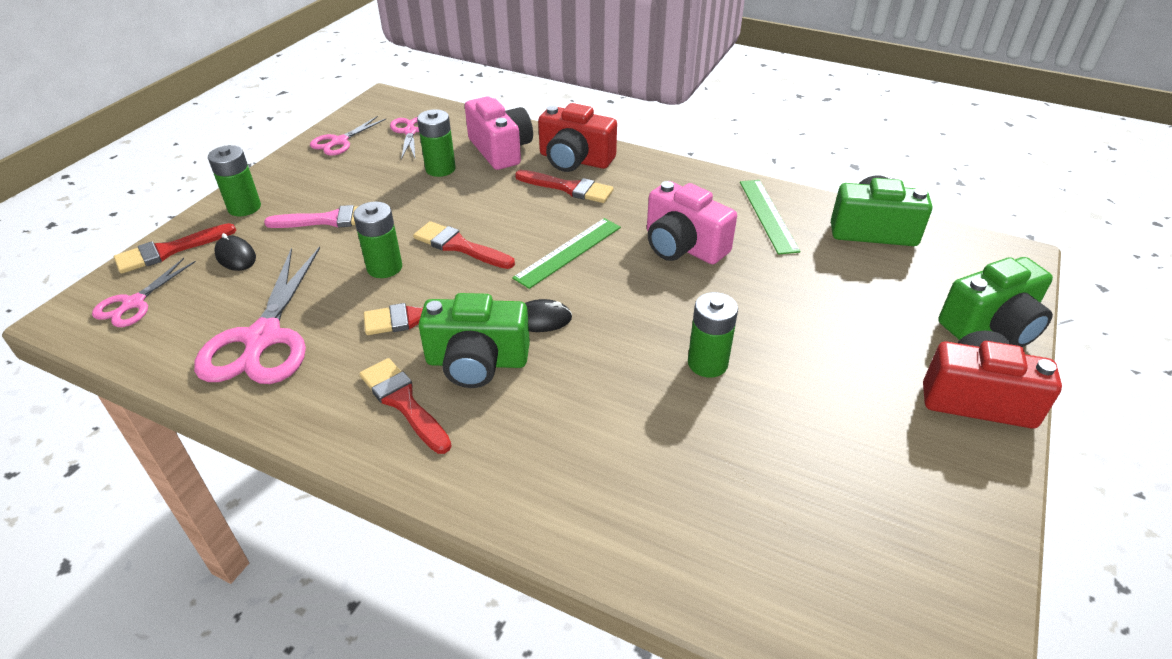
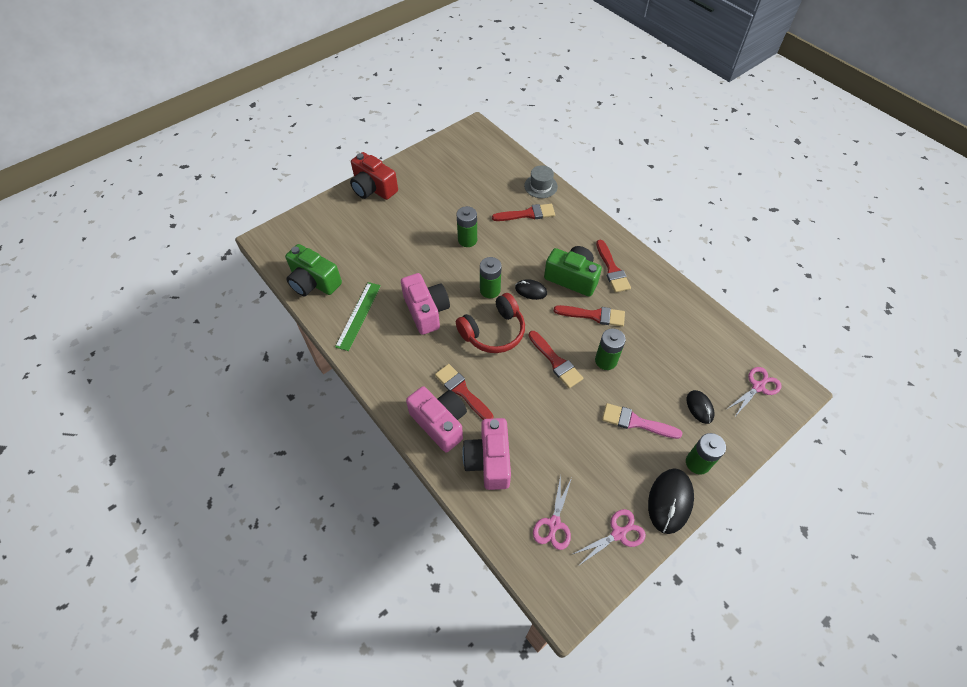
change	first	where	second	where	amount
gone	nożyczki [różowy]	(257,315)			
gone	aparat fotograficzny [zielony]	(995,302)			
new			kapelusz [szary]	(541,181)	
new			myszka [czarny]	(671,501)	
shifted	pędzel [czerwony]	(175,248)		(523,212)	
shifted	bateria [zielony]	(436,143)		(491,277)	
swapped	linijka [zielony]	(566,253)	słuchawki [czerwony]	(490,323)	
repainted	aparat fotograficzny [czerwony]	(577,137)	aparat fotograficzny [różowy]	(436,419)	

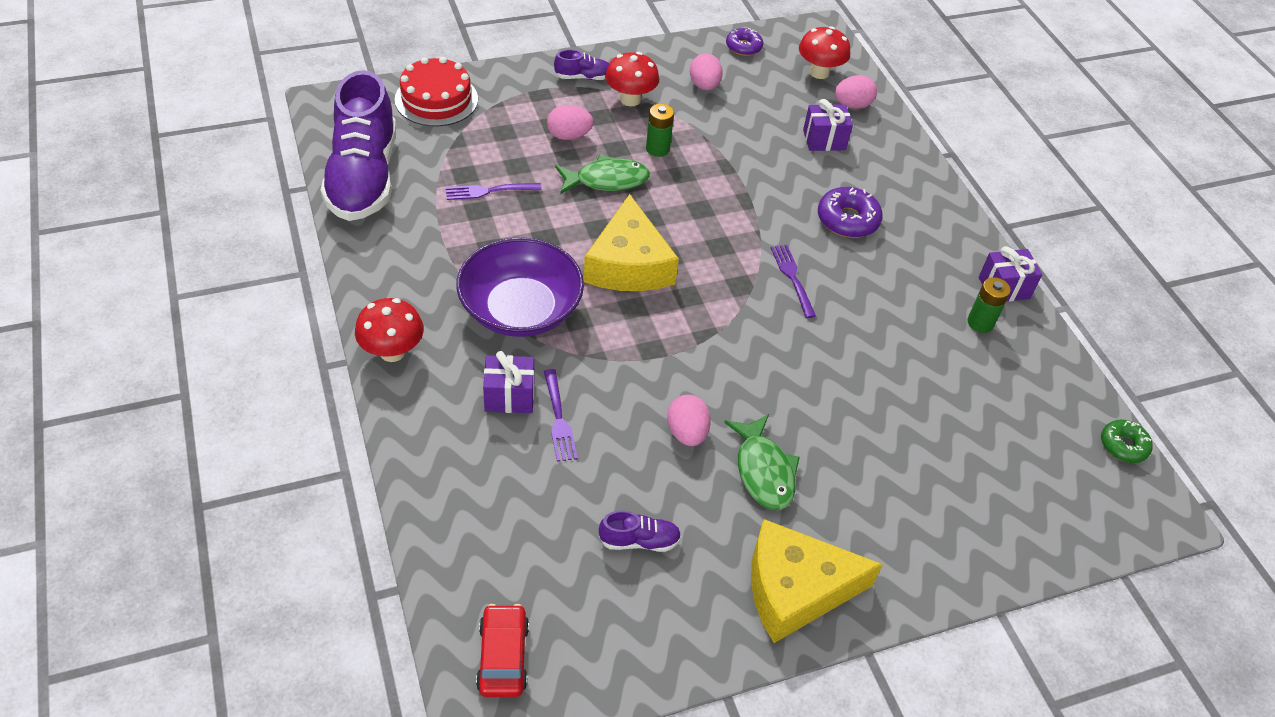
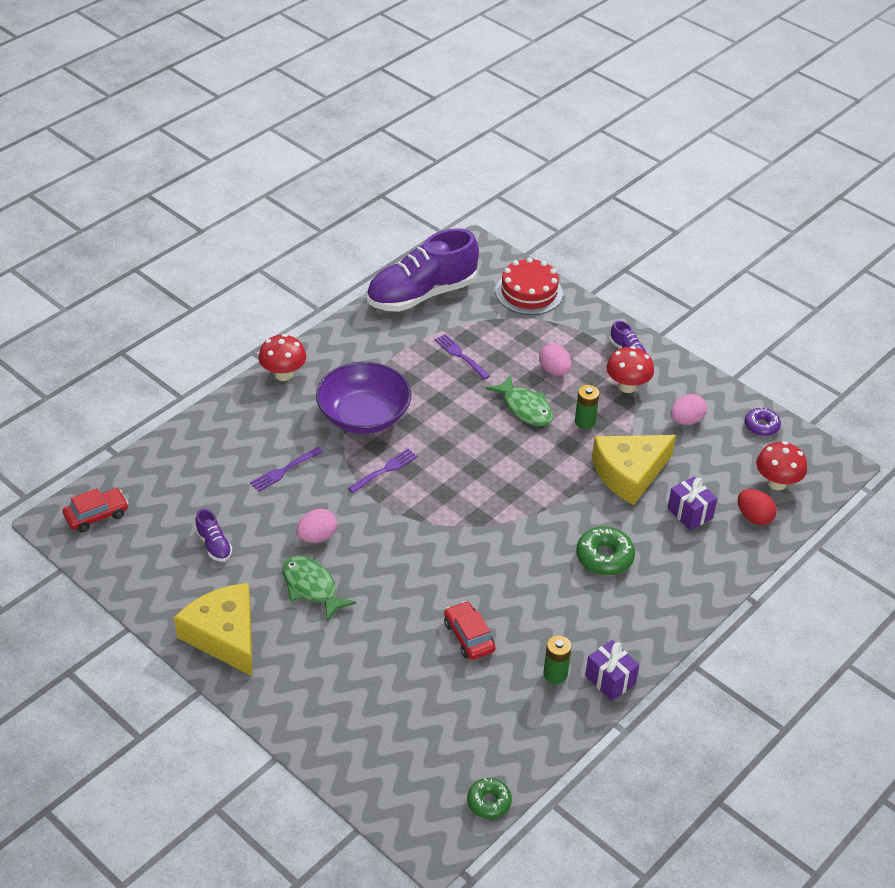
change	first	where	second	where	amount
gone	prezent [fioletowy]	(508,382)			
new			samochód [czerwony]	(470,630)	
shifted	ser [żółty]	(631,242)		(634,470)	
shifted	widelec [fioletowy]	(793,281)		(383,471)	
repainted	donut [fioletowy]	(850,212)	donut [zielony]	(605,551)	
repainted	jajko [różowy]	(856,92)	jajko [czerwony]	(757,507)	
rotated	ryba [zielony]	(762,462)		(319,589)	90 degrees clockwise

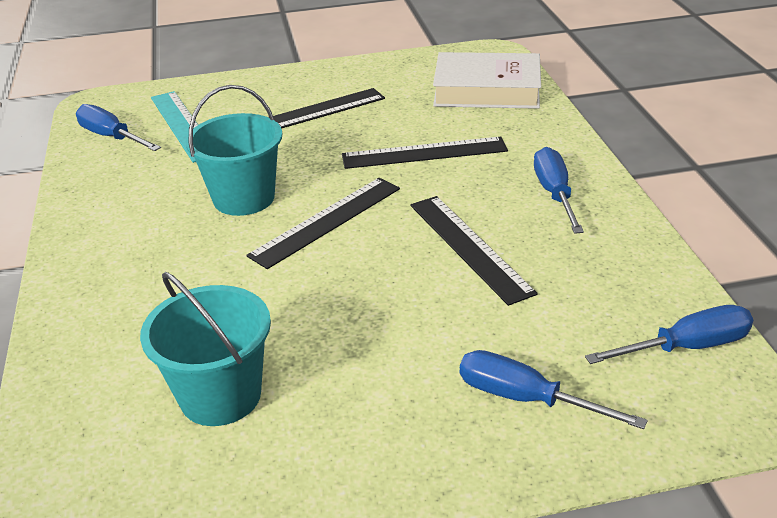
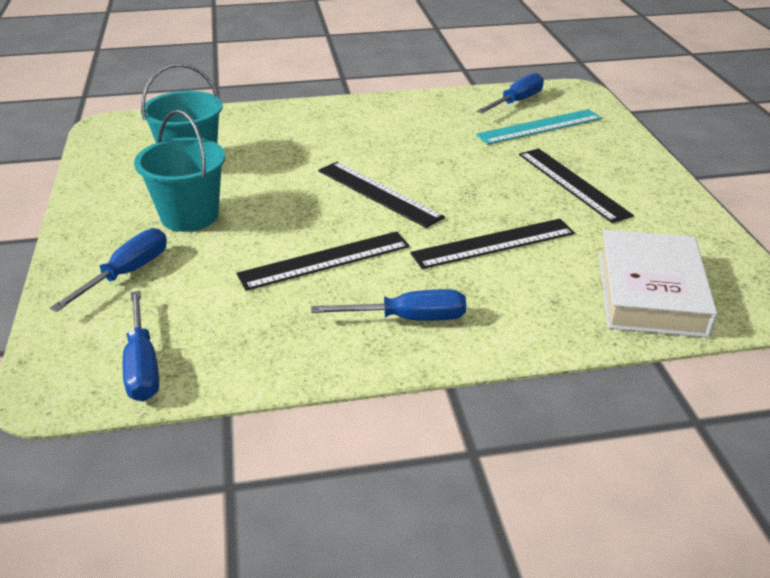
change	first	where	second	where	amount
shifted	wiadro [turkusowy]	(234,150)		(179,171)	
rotated	linijka [czarny]	(425,153)		(492,244)	75 degrees clockwise

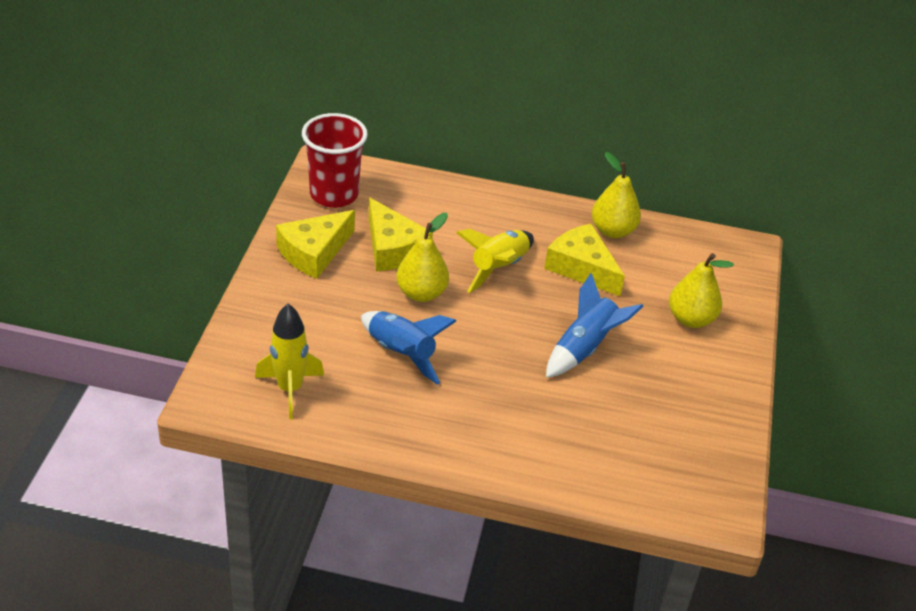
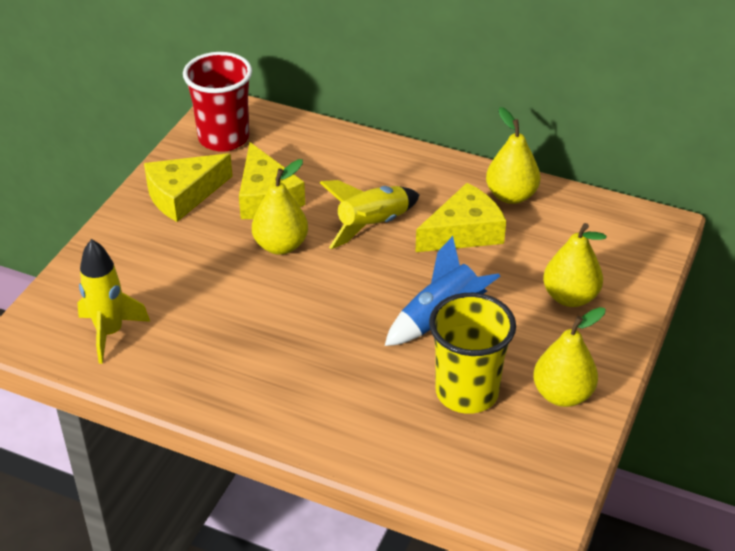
change	first	where	second	where	amount
gone	rakieta [niebieski]	(408,348)			
new			szklanka [żółty]	(472,353)	
new			gruszka [żółty]	(569,357)	
rotated	ser [żółty]	(584,260)		(460,217)	90 degrees clockwise

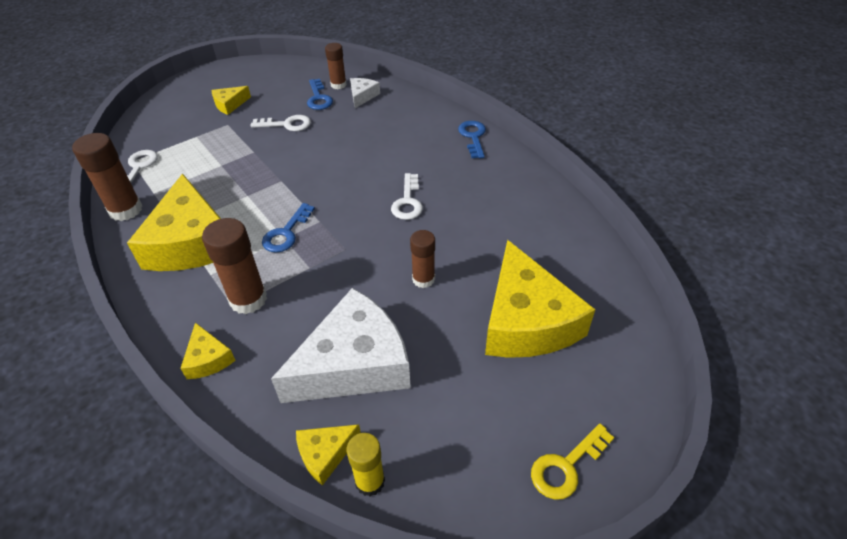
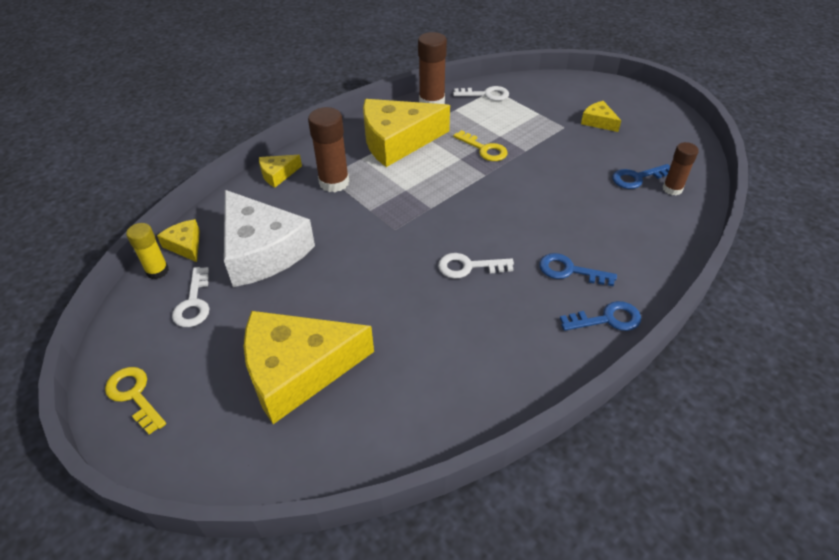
change	first	where	second	where	amount
gone	ser [biały]	(365,93)			
gone	klej w sztyfcie [brązowy]	(422,259)			
new			klucz [żółty]	(480,145)	
shifted	klucz [biały]	(280,123)		(190,297)	
shifted	klucz [niebieski]	(288,228)		(578,269)	

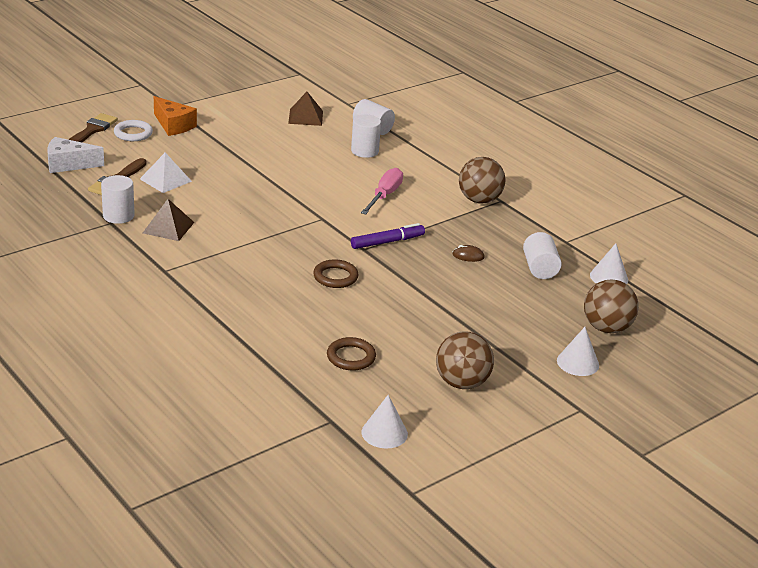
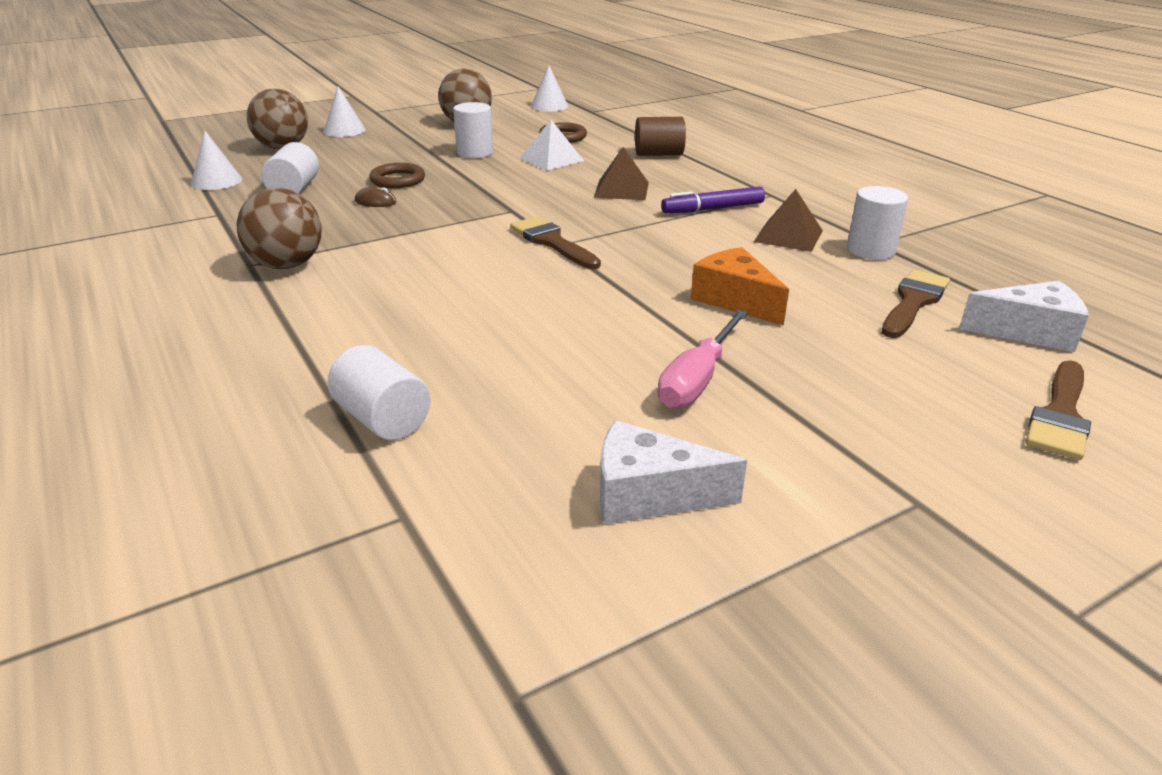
change	first	where	second	where	amount
gone	pierścień [biały]	(133,130)			
new			pędzel [brązowy]	(555,243)	
new			ser [biały]	(673,472)	
new			walec [brązowy]	(660,136)	
shifted	piramida [biały]	(166,172)		(551,145)	
shifted	ser [pomarańczowy]	(175,116)		(740,286)	
shifted	piramida [brązowy]	(305,109)		(621,173)	
shifted	pierścień [brązowy]	(336,274)		(397,175)	
shifted	walec [biały]	(366,136)		(473,130)	
shifted	flamaster [fioletowy]	(388,236)		(713,199)	
shifted	śrubokręt [różowy]	(382,191)		(703,359)	

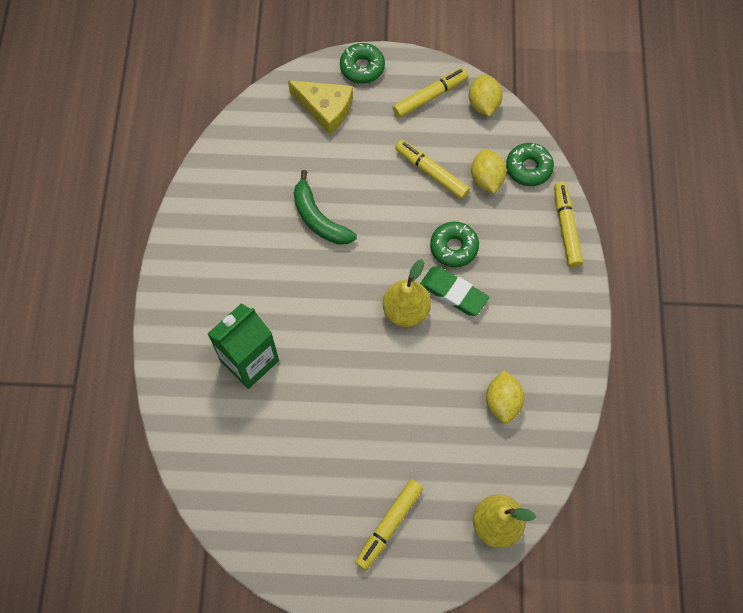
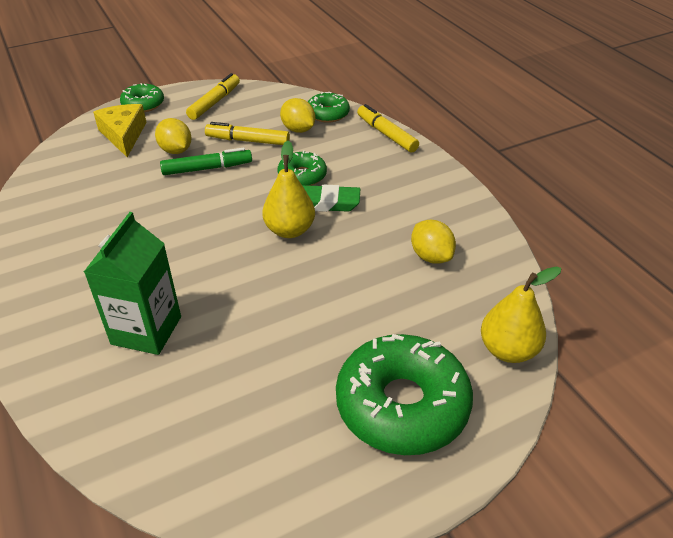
change	first	where	second	where	amount
gone	banan [zielony]	(325,207)			
new			flamaster [zielony]	(206,161)	
shifted	cytryna [żółty]	(486,95)		(173,136)	
swapped	flamaster [żółty]	(389,524)	donut [zielony]	(404,394)	
rotated	ser [żółty]	(320,107)		(120,130)	105 degrees counterclockwise

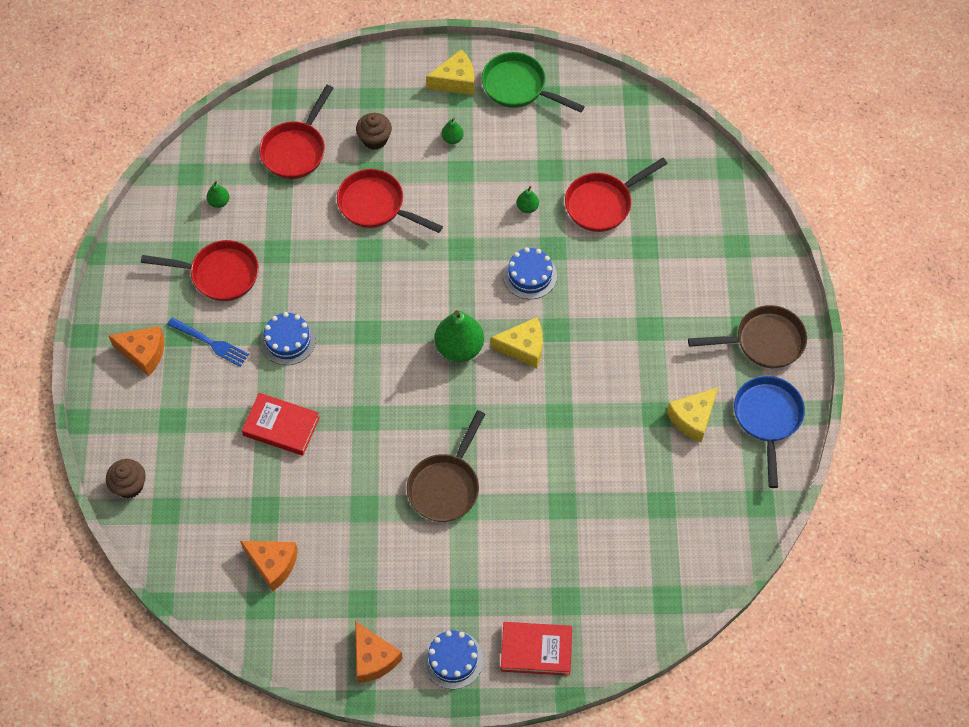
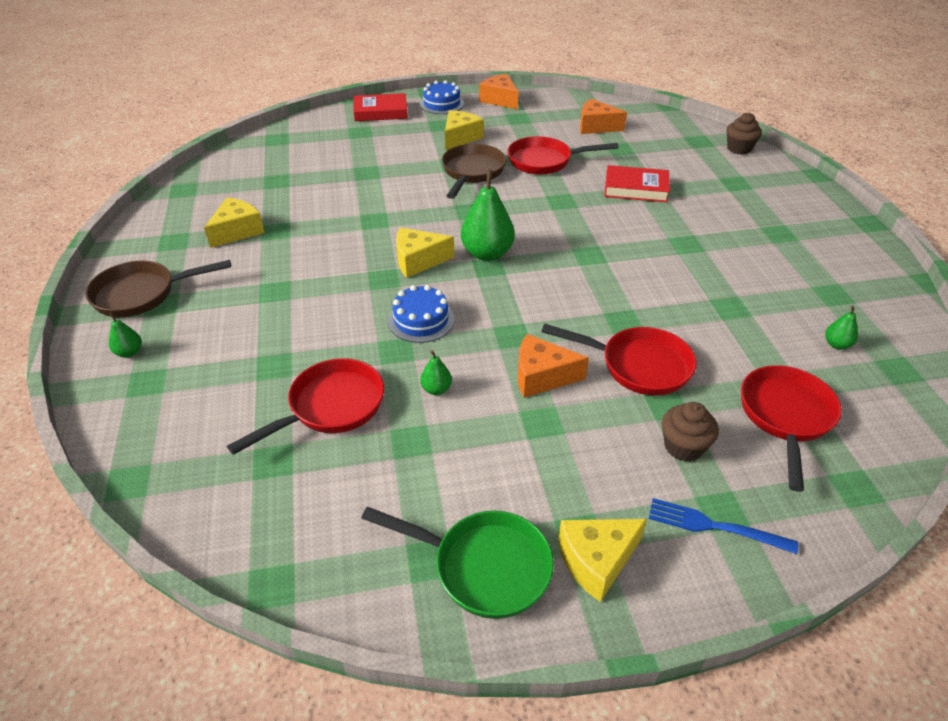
change	first	where	second	where	amount
gone	tort [niebieski]	(288,338)			
gone	patelnia [niebieski]	(769,432)			
new			ser [żółty]	(464,130)	
shifted	ser [pomarańczowy]	(136,351)		(553,366)	
shifted	patelnia [czerwony]	(200,270)		(563,155)	
shifted	widelec [niebieski]	(208,342)		(723,526)	
shifted	gruszka [zielony]	(452,131)		(125,335)	

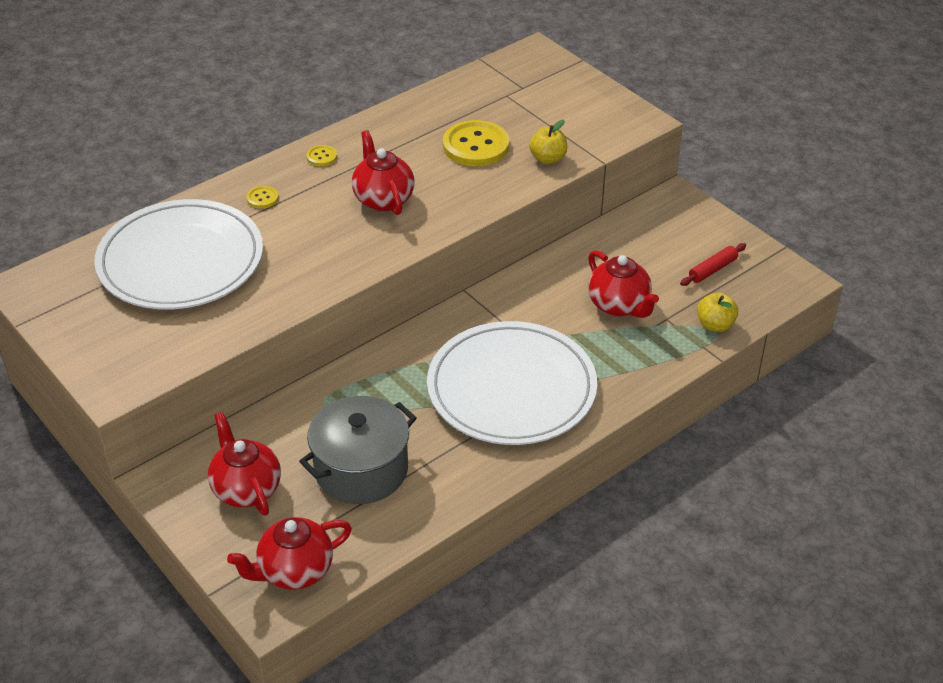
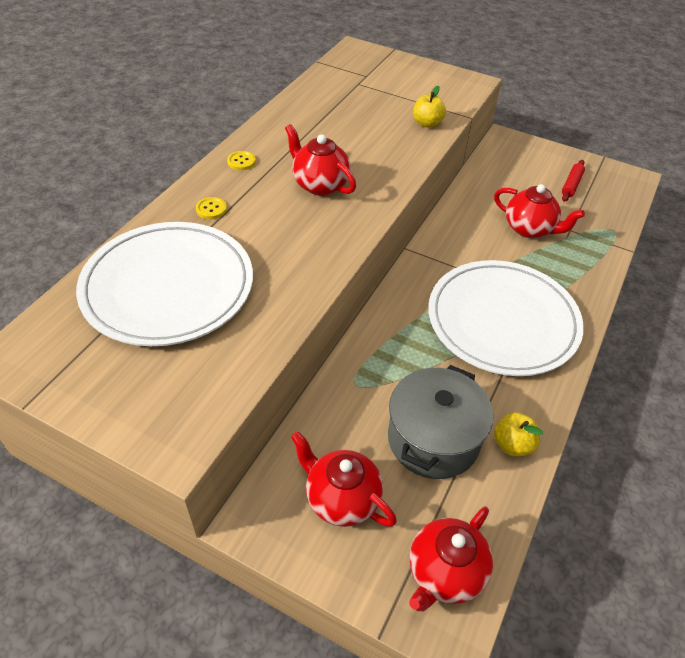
change	first	where	second	where	amount
gone	guzik [żółty]	(476,143)			
shifted	jabłko [żółty]	(717,312)		(518,434)	

